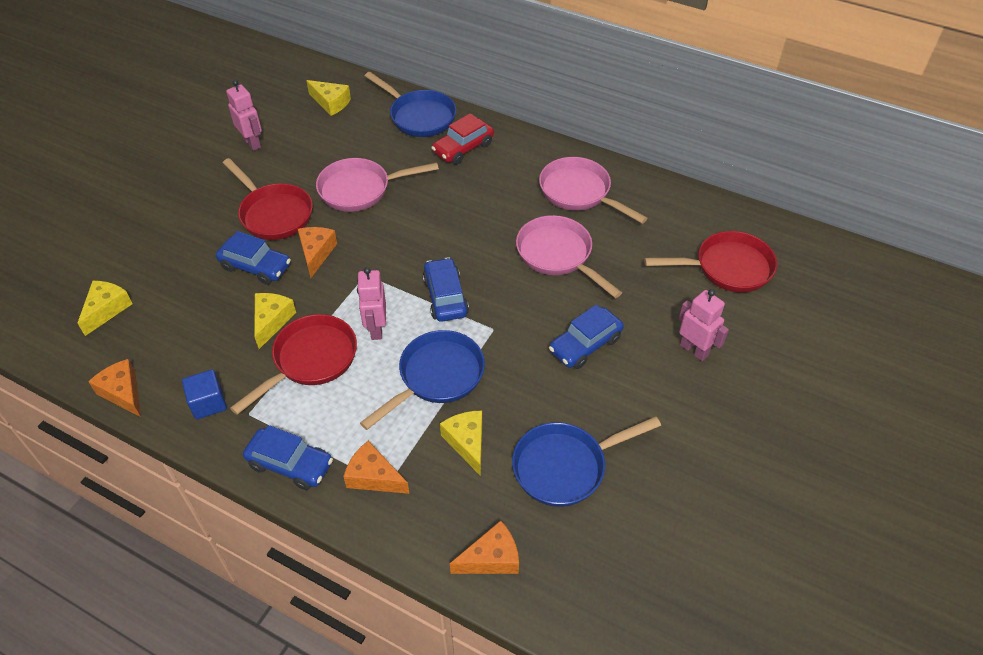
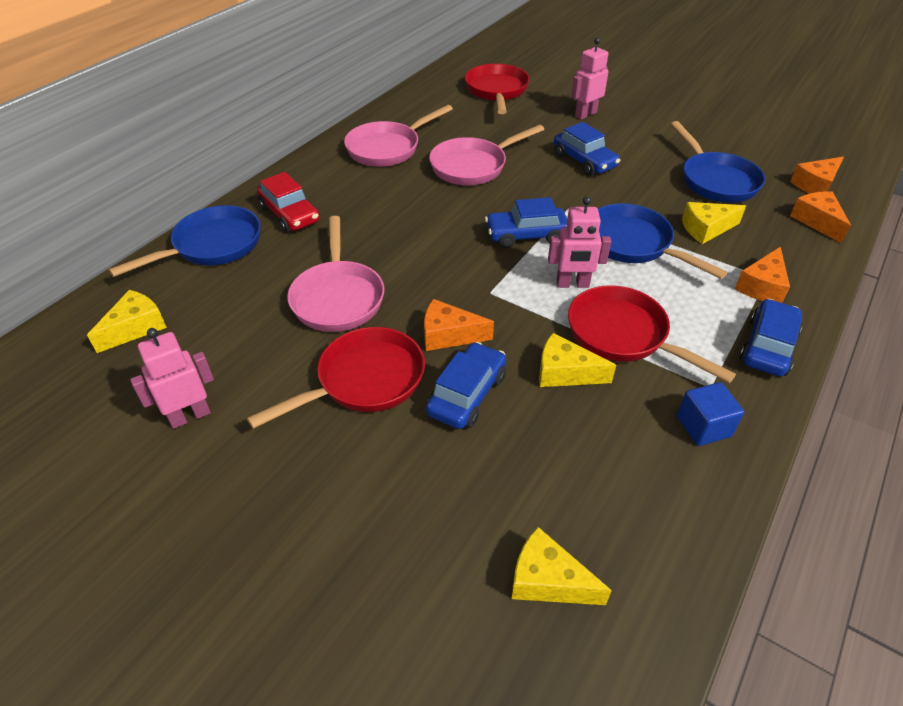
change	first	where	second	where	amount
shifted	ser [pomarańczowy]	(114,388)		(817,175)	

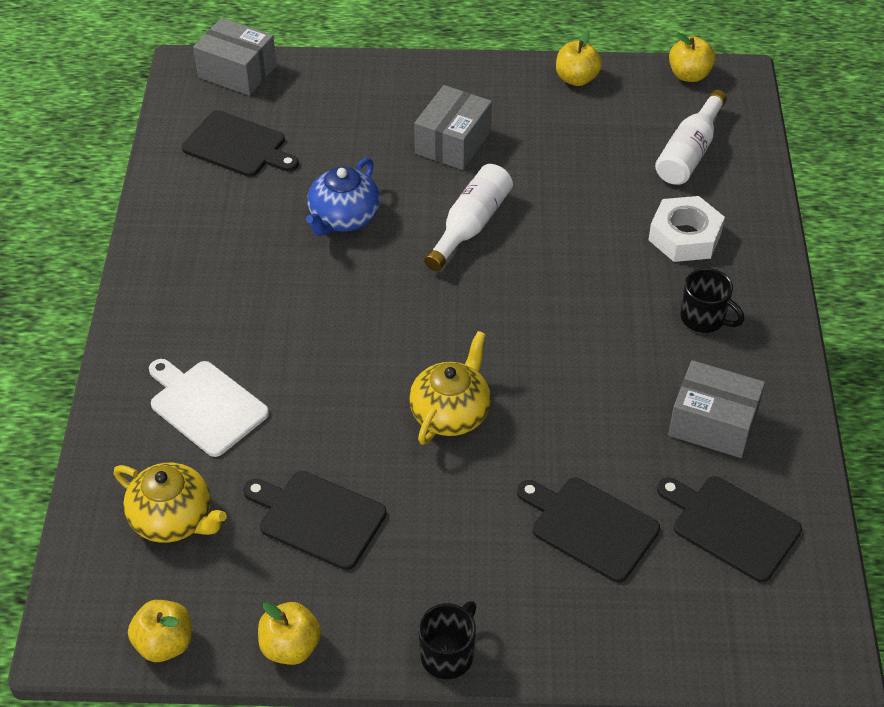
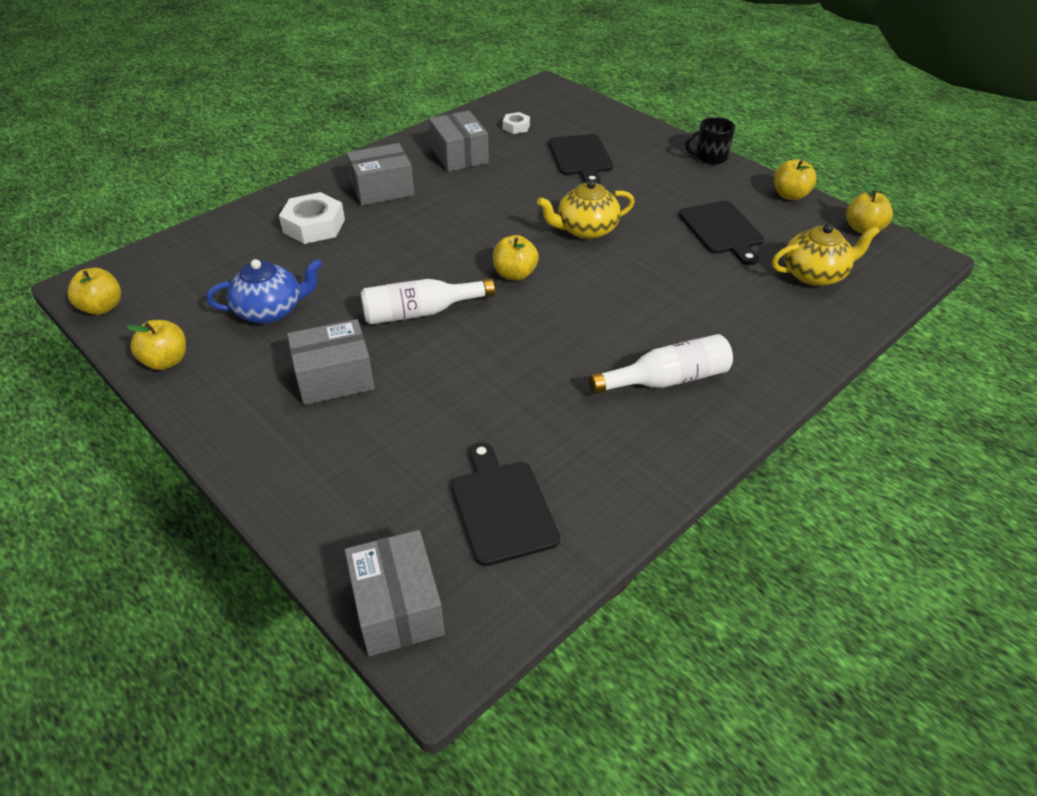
change	first	where	second	where	amount
gone	deska do krojenia [biały]	(209,408)			
new			jabłko [żółty]	(516,258)	
shifted	imbryk [niebieski]	(343,197)		(264,291)	
shifted	butelka [biały]	(691,137)		(661,364)	
swapped	deska do krojenia [czarny]	(729,529)	nakrętka [biały]	(516,123)	
swapped	kubek [czarny]	(712,300)	pudełko [szary]	(380,174)	
rotated	imbryk [żółty]	(170,503)		(826,255)	90 degrees clockwise

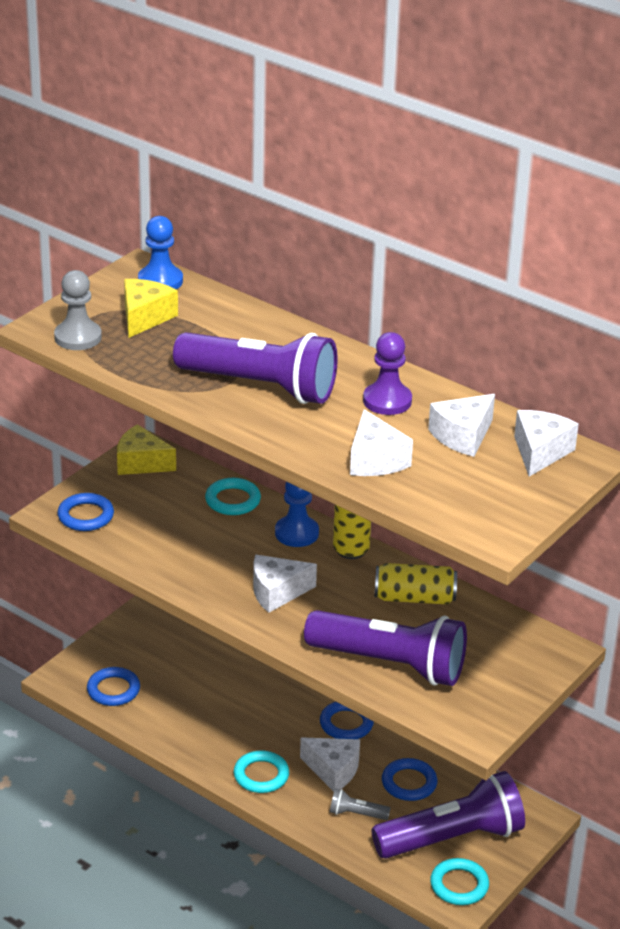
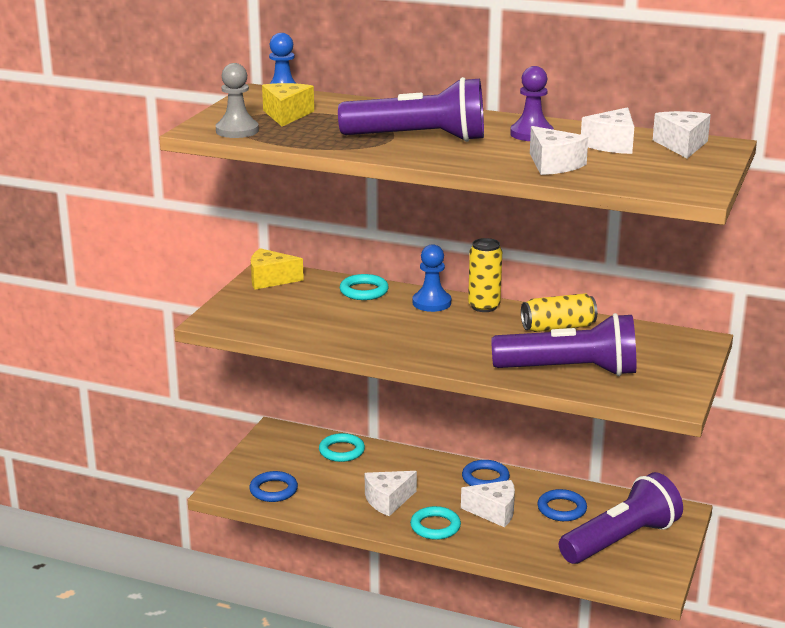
change	first	where	second	where	amount
gone	pierścień [niebieski]	(85,512)			
gone	latarka [szary]	(360,804)			
shifted	ser [biały]	(285,584)		(391,493)	
shifted	pierścień [turkusowy]	(459,881)		(342,447)	

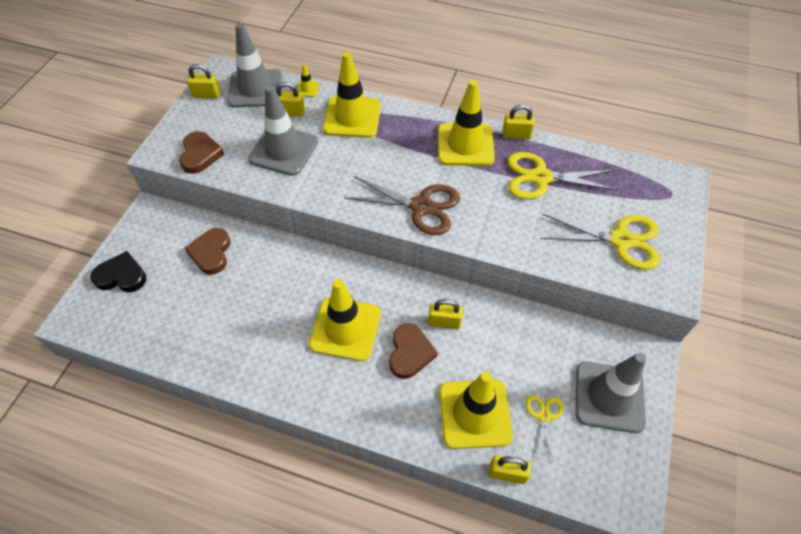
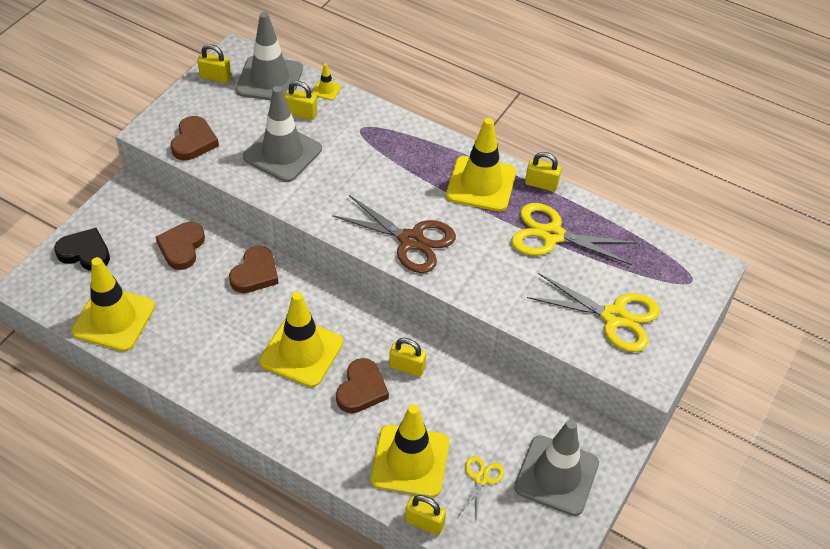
change	first	where	second	where	amount
new			serce [brązowy]	(254,269)	
shifted	pachołek [żółty]	(352,95)		(113,304)	

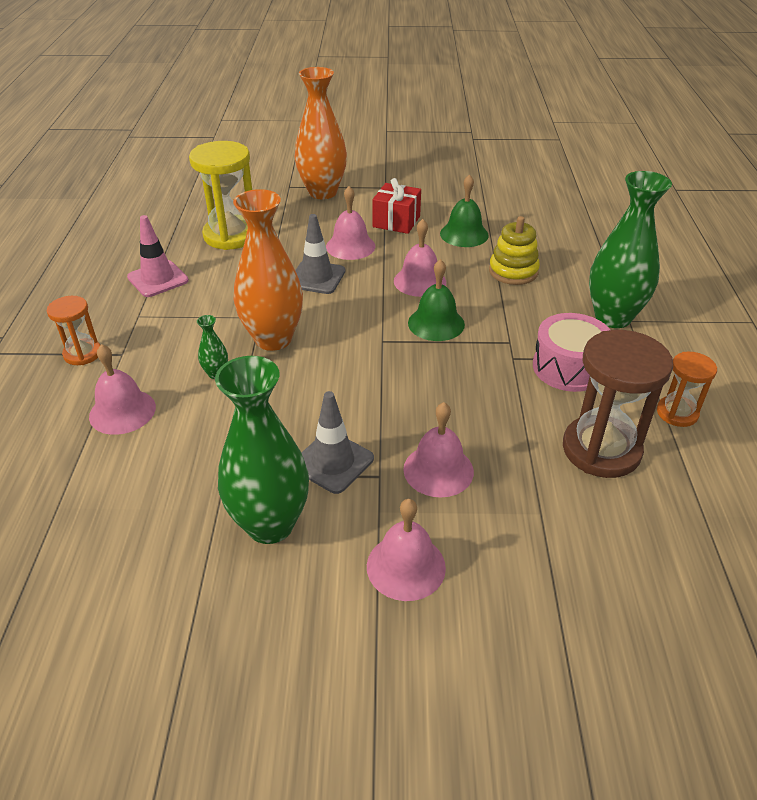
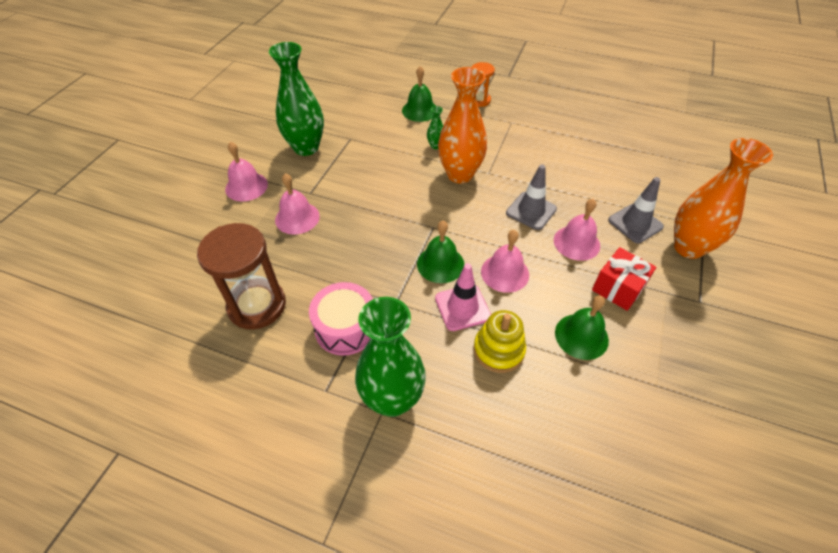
change	first	where	second	where	amount
gone	klepsydra [żółty]	(220,195)			
gone	klepsydra [pomarańczowy]	(687,389)			
shifted	pachołek [różowy]	(158,256)		(463,297)	
shifted	pachołek [szary]	(337,442)		(636,210)	
repainted	dzwonek [różowy]	(122,389)	dzwonek [zielony]	(419,94)	

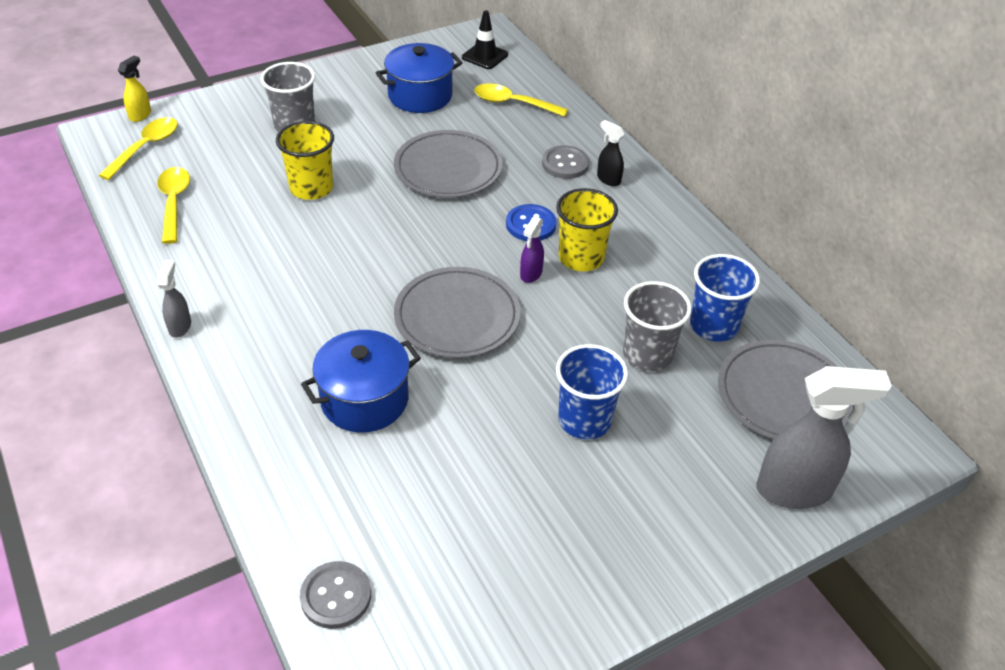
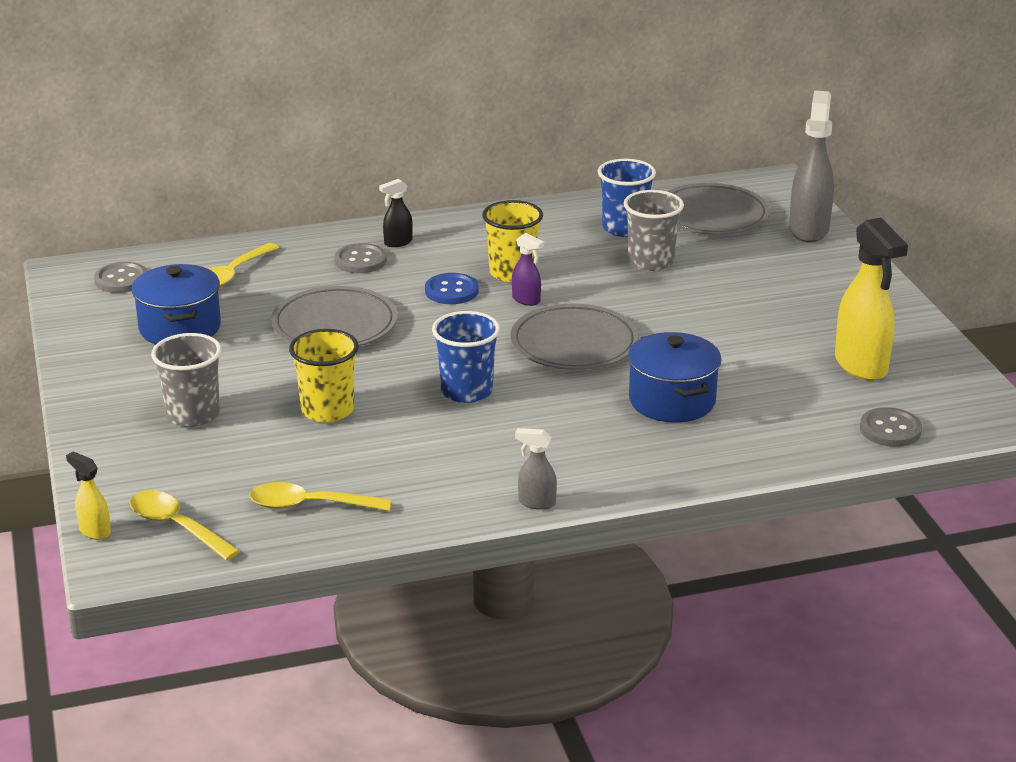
change	first	where	second	where	amount
new			spryskiwacz [żółty]	(871,299)	
shifted	szklanka [niebieski]	(592,391)		(466,357)	
swapped	pachołek [czarny]	(485,39)	guzik [szary]	(121,277)	

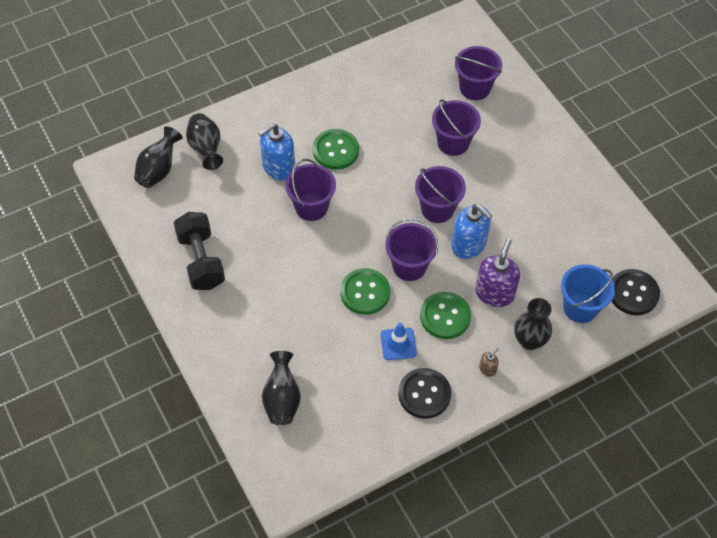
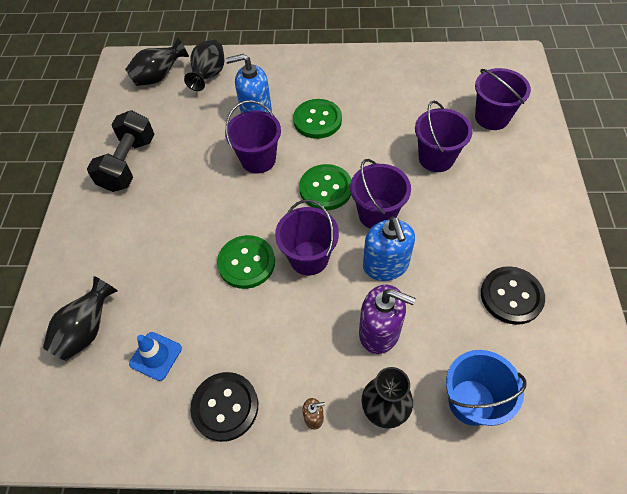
change	first	where	second	where	amount
shifted	pachołek [niebieski]	(399,341)		(155,356)	
shifted	guzik [zielony]	(445,315)		(325,187)	
shifted	guzik [czarny]	(636,292)		(513,295)	
rotated	dozownik mydła [fioletowy]	(497,272)		(387,319)	60 degrees clockwise

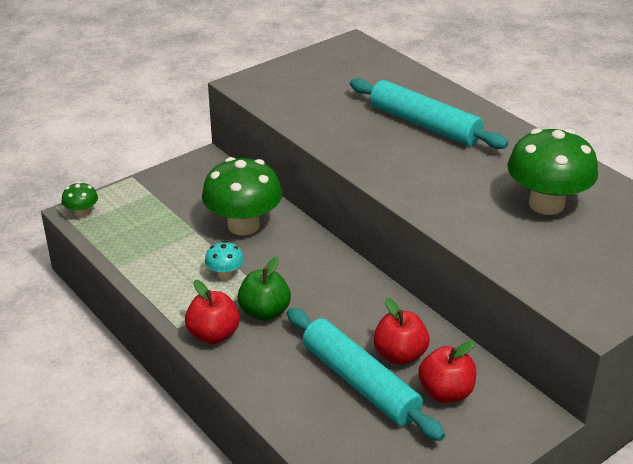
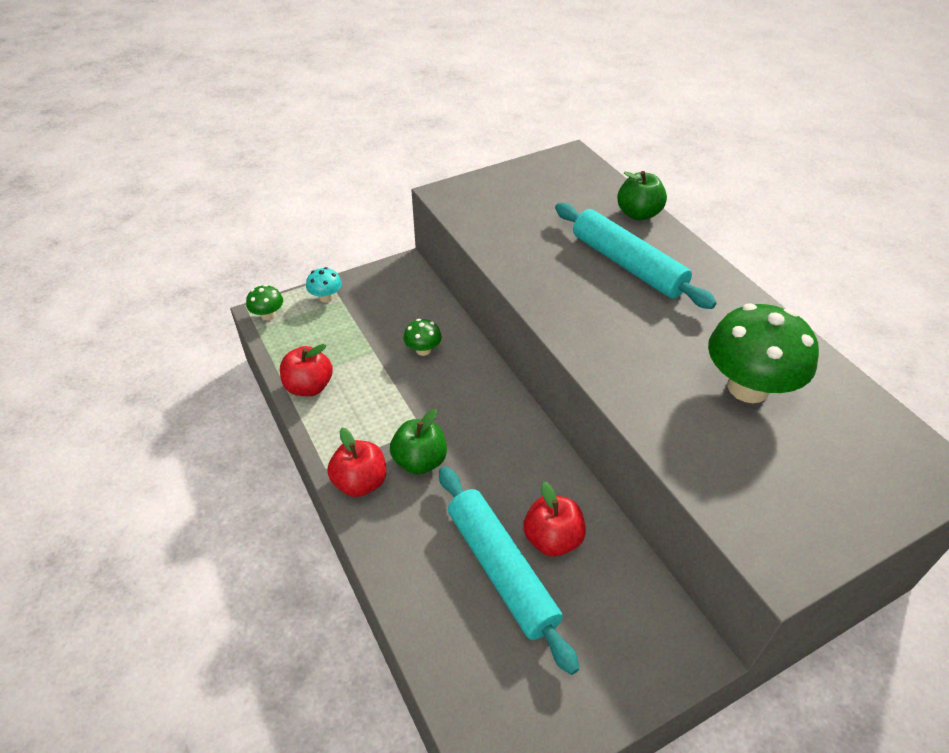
change	first	where	second	where	amount
new			jabłko [zielony]	(642,196)	
shifted	grzyb [turkusowy]	(224,260)		(324,285)	
shifted	jabłko [czerwony]	(447,371)		(306,370)	
scaled	grzyb [zielony]	(242,196)		(423,337)	x0.46

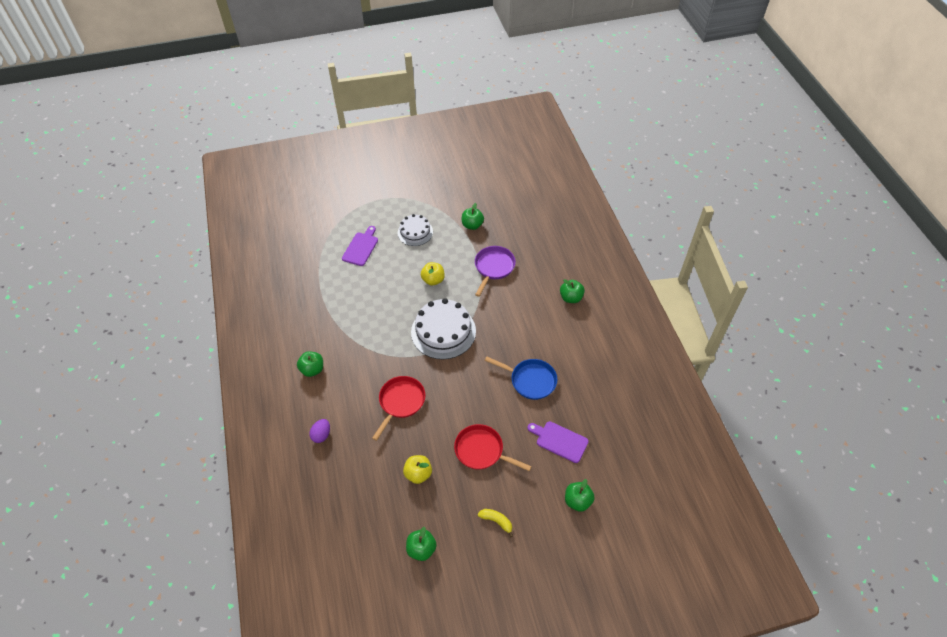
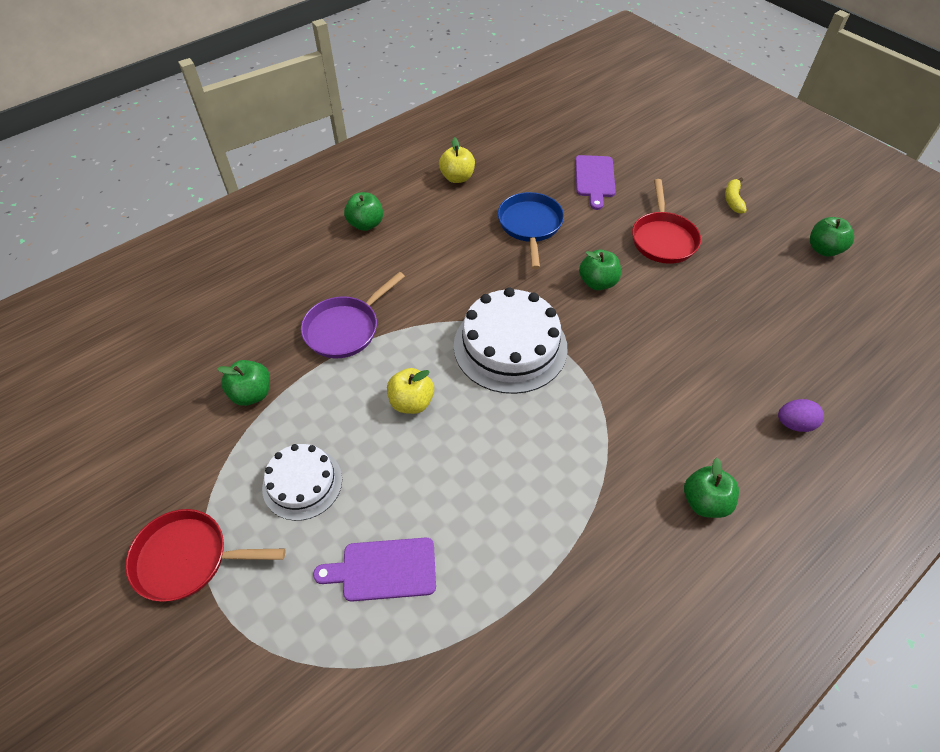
change	first	where	second	where	amount
shifted	patelnia [czerwony]	(399,408)		(205,555)	
shifted	jabłko [żółty]	(417,469)		(457,160)	
shifted	jabłko [zielony]	(580,495)		(600,270)	
rotated	patelnia [fioletowy]	(495,271)		(353,315)	45 degrees counterclockwise

